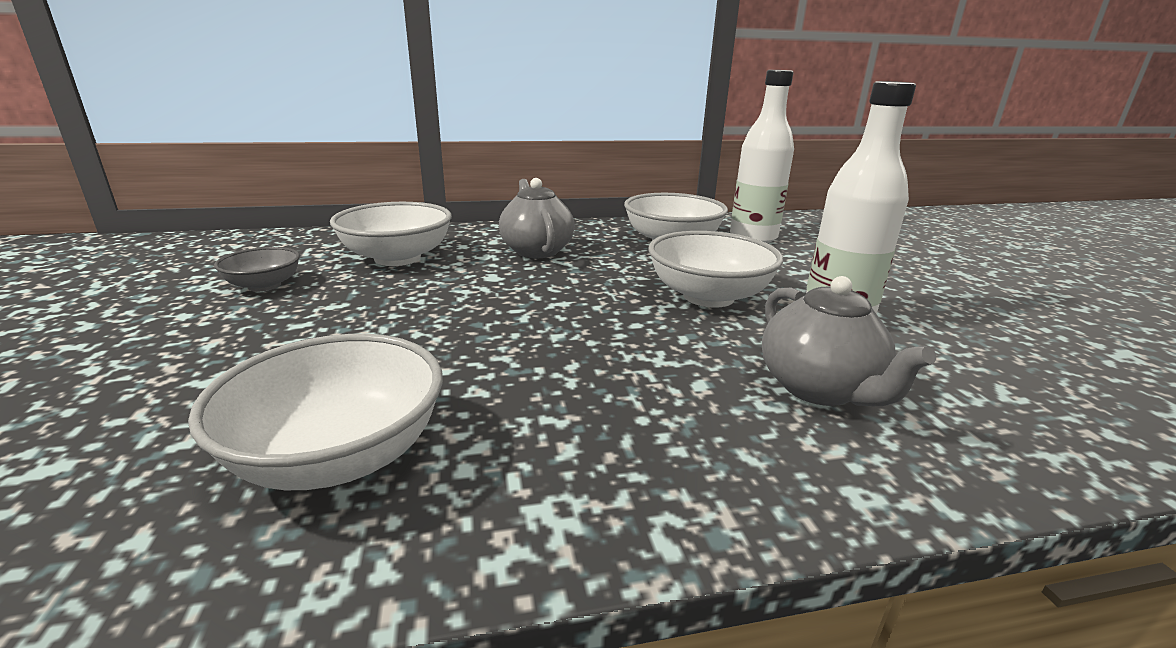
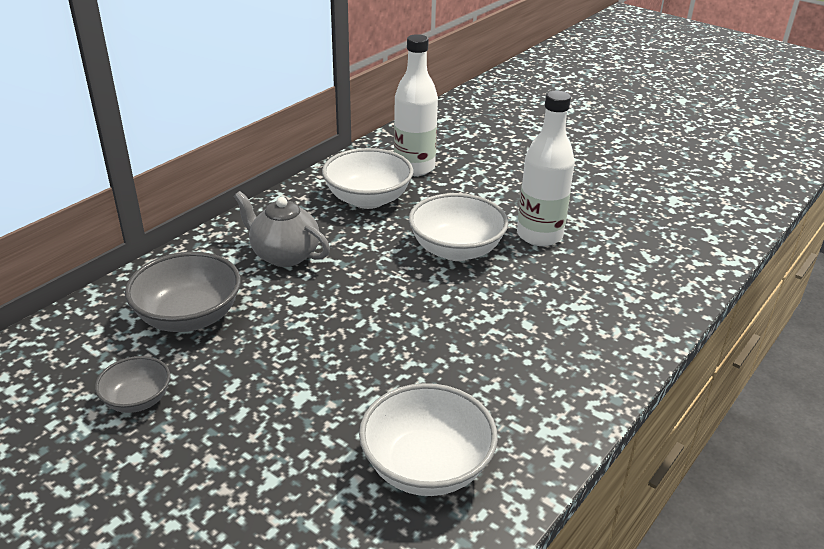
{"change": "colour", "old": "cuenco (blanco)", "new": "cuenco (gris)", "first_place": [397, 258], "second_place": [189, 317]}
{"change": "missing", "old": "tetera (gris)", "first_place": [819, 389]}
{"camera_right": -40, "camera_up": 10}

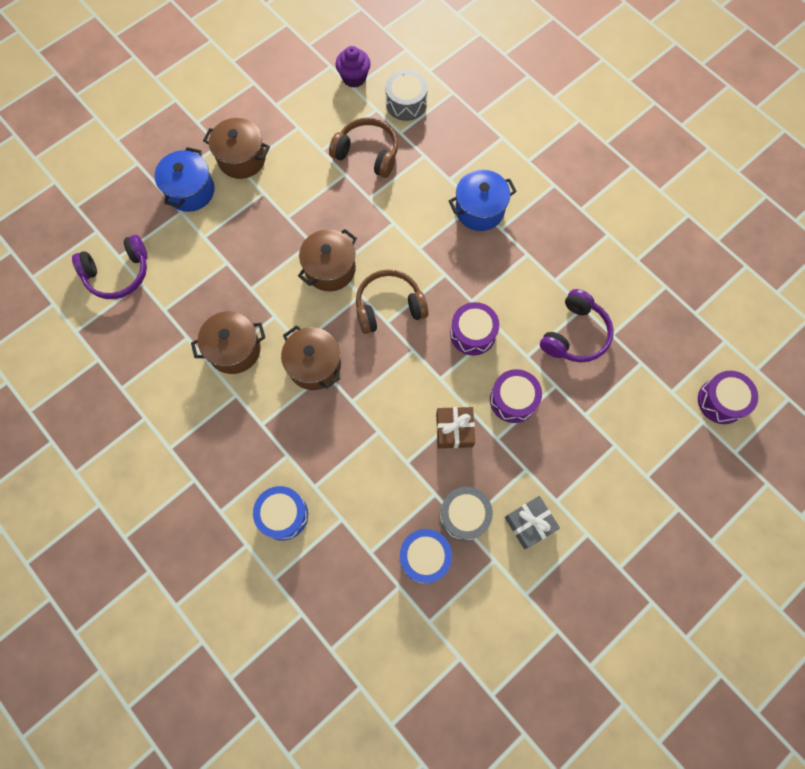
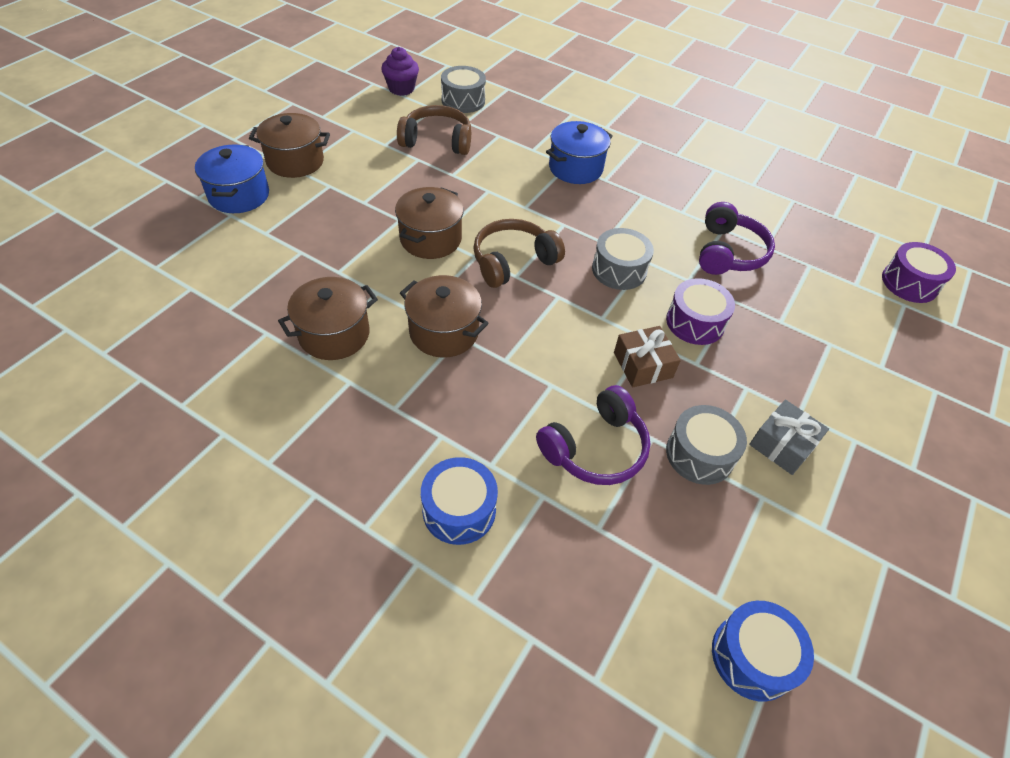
{"change": "relocated", "old": "auriculares (morado)", "first_place": [118, 273], "second_place": [595, 448]}
{"change": "relocated", "old": "tambor (azul)", "first_place": [425, 557], "second_place": [752, 657]}
{"change": "colour", "old": "tambor (morado)", "new": "tambor (gris)", "first_place": [473, 333], "second_place": [619, 270]}
{"camera_right": -20, "camera_up": -20}

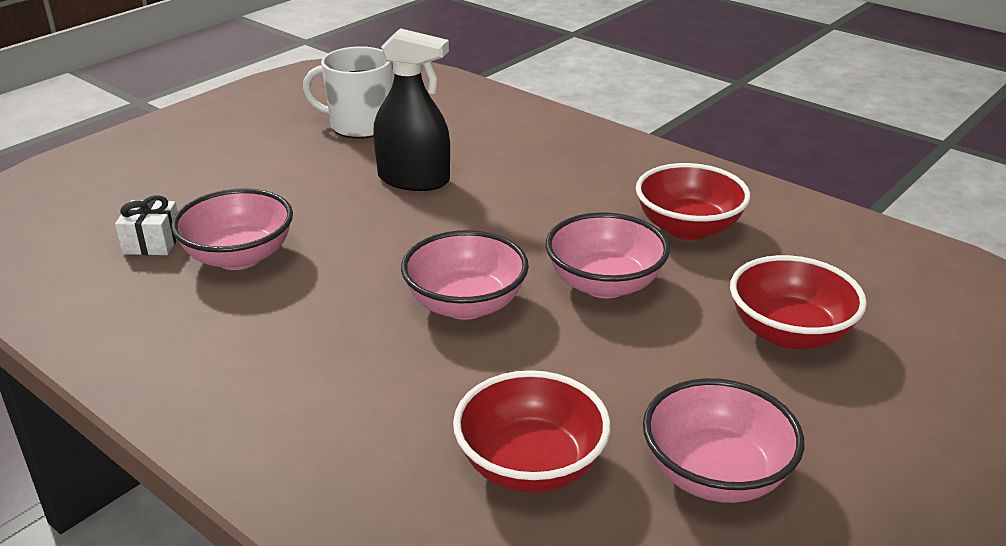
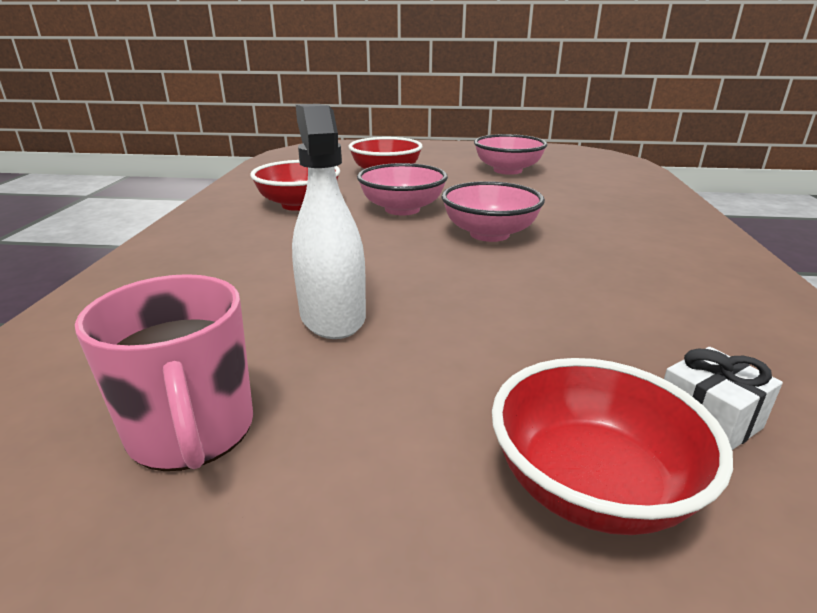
{"change": "missing", "old": "cuenco (rosa)", "first_place": [239, 257]}
{"change": "colour", "old": "taza (blanco)", "new": "taza (rosa)", "first_place": [359, 125], "second_place": [192, 431]}
{"change": "colour", "old": "pulverizador (negro)", "new": "pulverizador (blanco)", "first_place": [413, 179], "second_place": [332, 316]}
{"change": "relocated", "old": "cuenco (rojo)", "first_place": [530, 465], "second_place": [591, 486]}
{"camera_right": -125, "camera_up": -5}

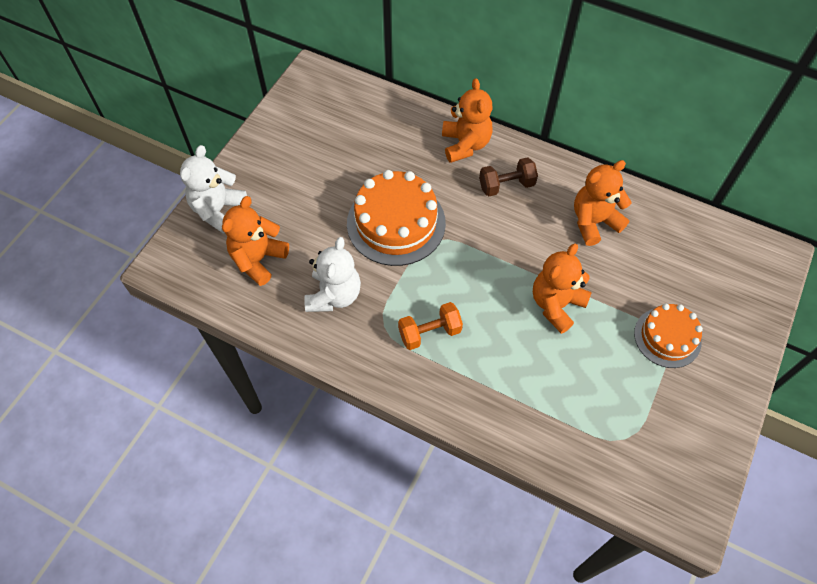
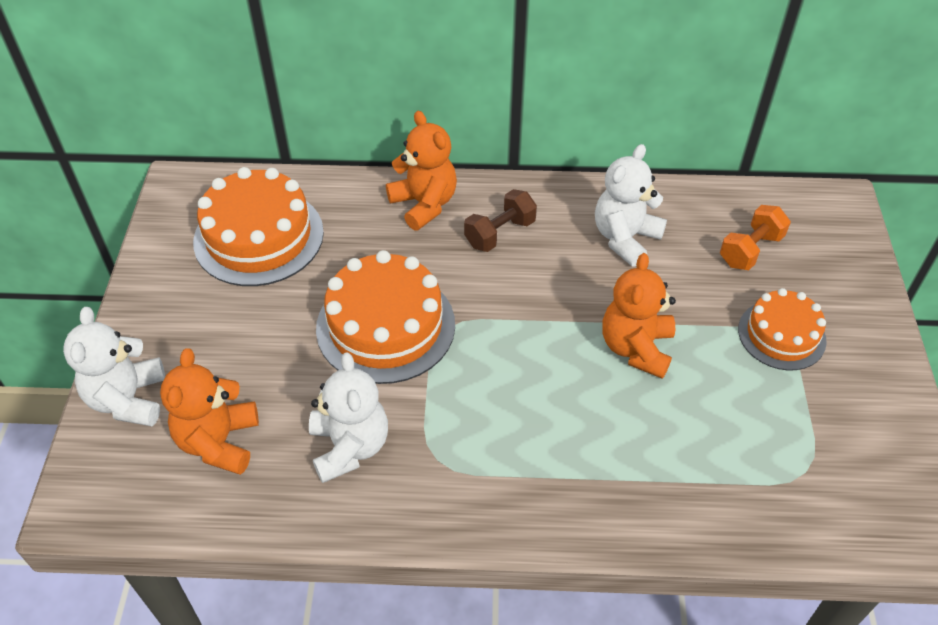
{"change": "relocated", "old": "mancuerna (naranja)", "first_place": [429, 333], "second_place": [750, 250]}
{"change": "colour", "old": "osito (naranja)", "new": "osito (blanco)", "first_place": [594, 222], "second_place": [625, 238]}
{"change": "appeared", "new": "tarta (naranja)", "second_place": [259, 237]}
{"camera_right": -25, "camera_up": -10}

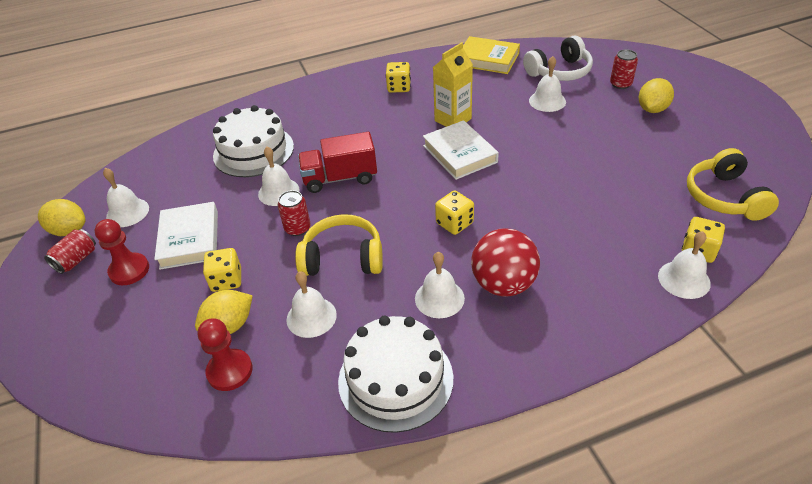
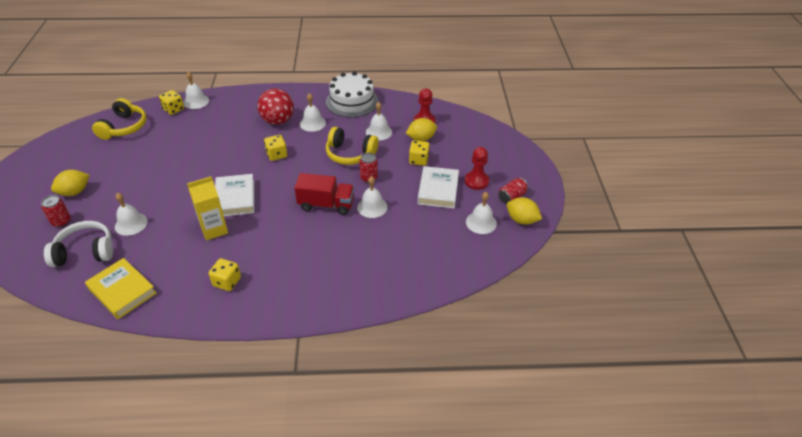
{"change": "missing", "old": "tarta (blanco)", "first_place": [253, 151]}
{"camera_right": -165, "camera_up": 0}

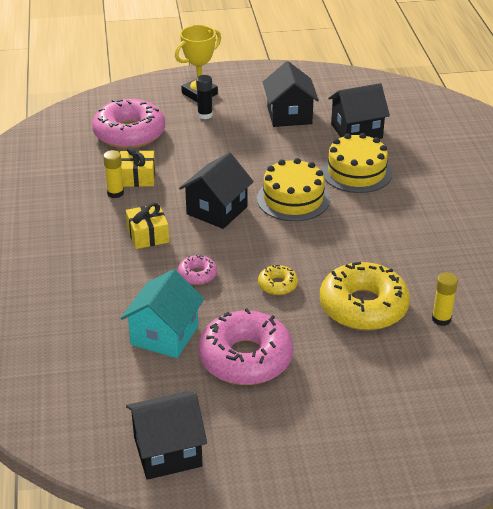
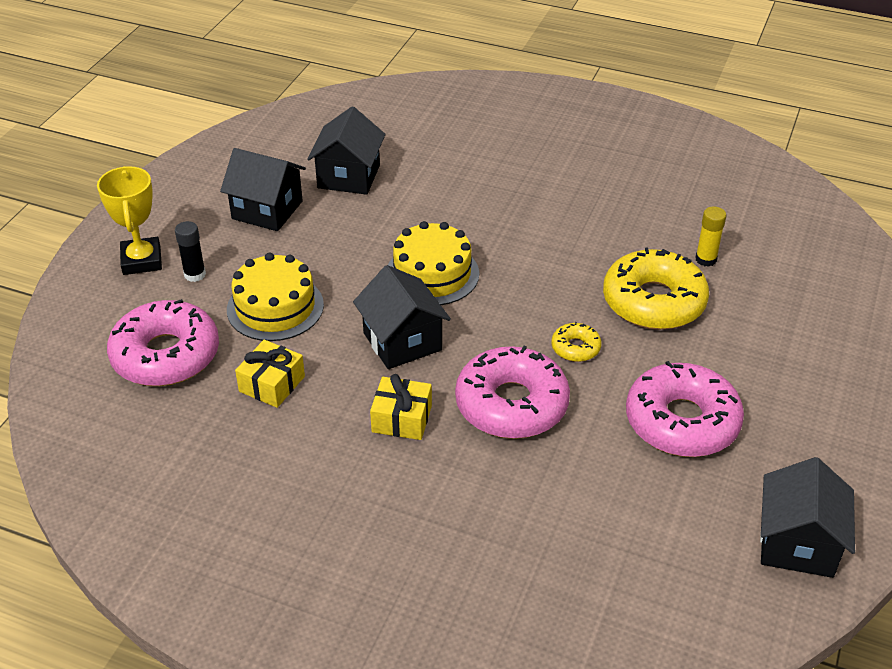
{"change": "missing", "old": "barra de pegamento (amarillo)", "first_place": [115, 193]}
{"change": "missing", "old": "casa (turquesa)", "first_place": [164, 335]}
{"change": "size", "old": "rosquilla (rosa)", "first_place": [197, 275], "second_place": [511, 404], "factor": 2.18}
{"change": "relocated", "old": "tarta (amarillo)", "first_place": [356, 172], "second_place": [275, 307]}
{"camera_right": -60, "camera_up": 5}

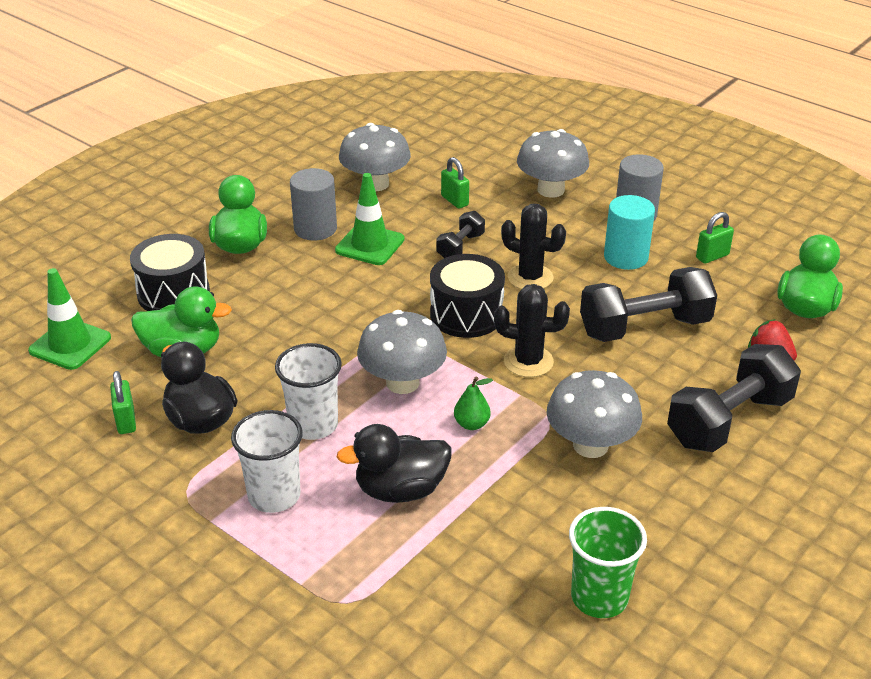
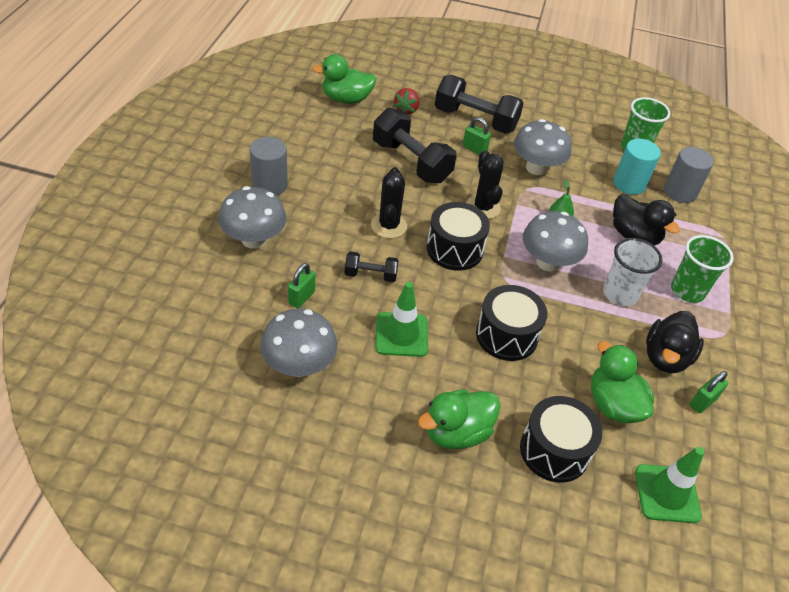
{"change": "colour", "old": "vaso (blanco)", "new": "vaso (verde)", "first_place": [274, 496], "second_place": [687, 291]}
{"change": "relocated", "old": "cilindro (gris)", "first_place": [315, 229], "second_place": [680, 192]}
{"change": "relocated", "old": "cilindro (turquesa)", "first_place": [625, 257], "second_place": [629, 184]}
{"change": "relocated", "old": "candado (verde)", "first_place": [712, 256], "second_place": [474, 149]}
{"change": "appeared", "new": "tambor (negro)", "second_place": [506, 335]}
{"camera_right": -120, "camera_up": 10}

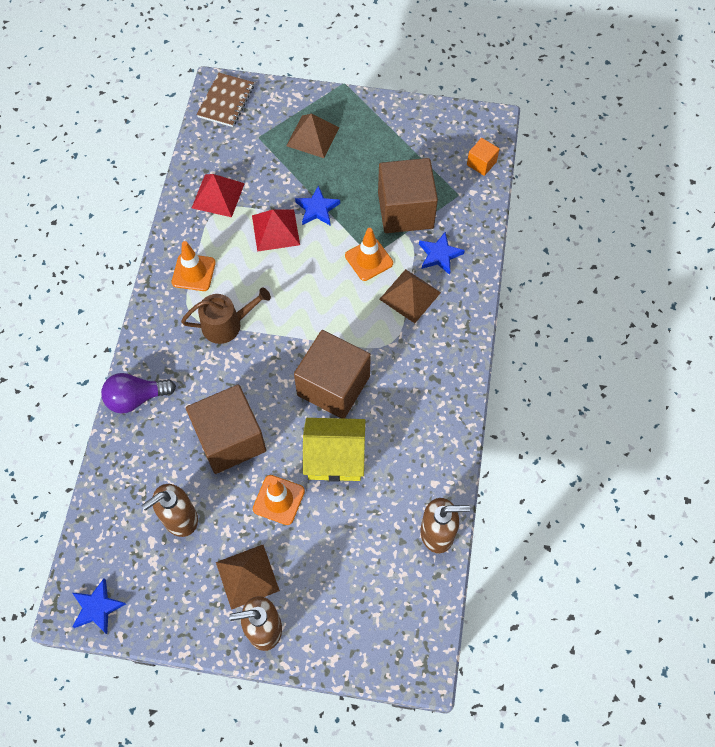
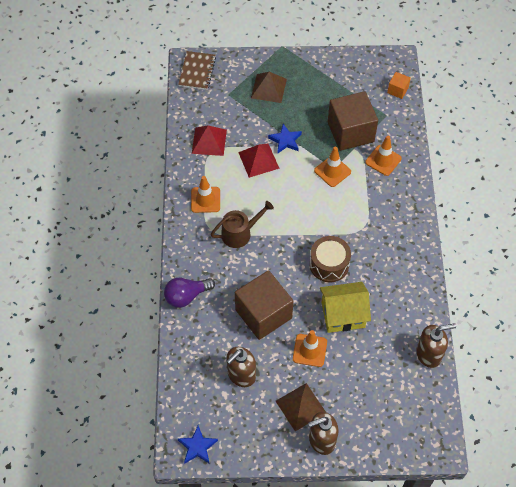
{"change": "exchanged", "old": "cubo (marrón)", "new": "tambor (marrón)", "first_place": [333, 386], "second_place": [329, 264]}
{"change": "missing", "old": "pirámide (marrón)", "first_place": [410, 295]}
{"change": "exchanged", "old": "estrella (azul)", "new": "cono de tráfico (naranja)", "first_place": [439, 255], "second_place": [383, 160]}
{"camera_right": -10, "camera_up": -5}

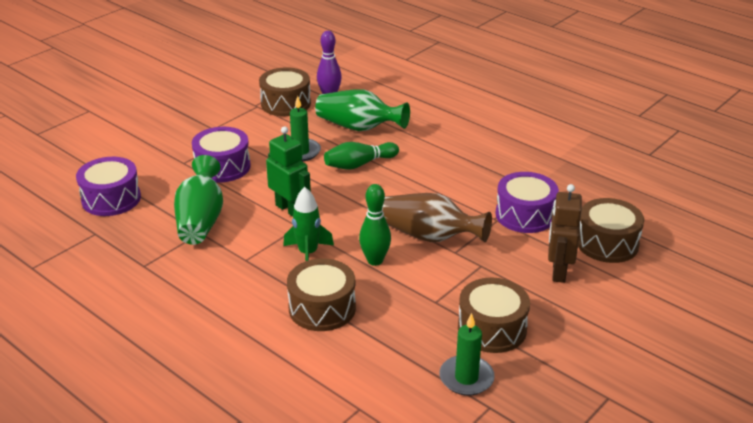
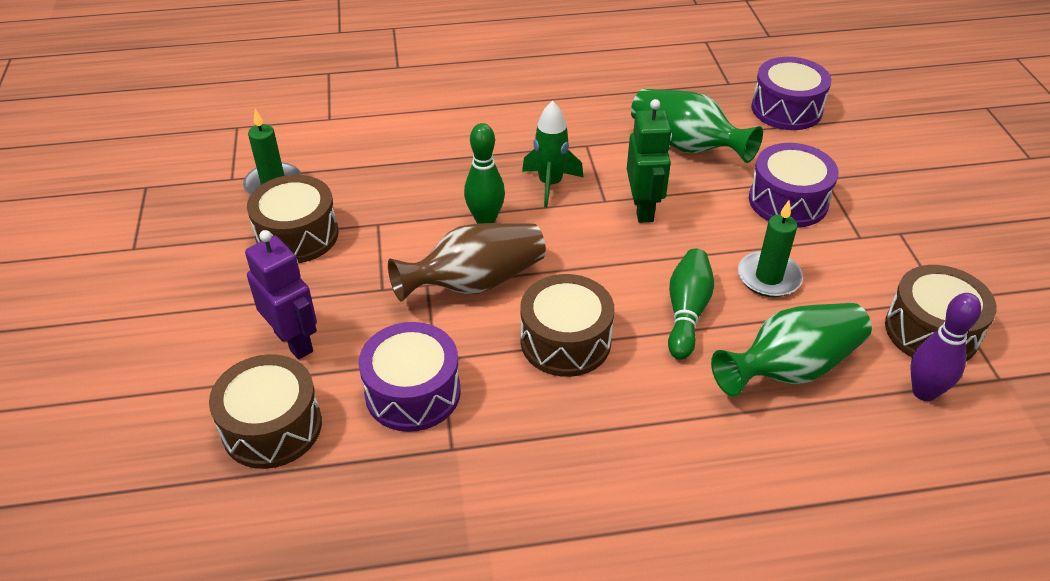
{"change": "spun", "old": "robot (verde)", "first_place": [290, 209], "second_place": [643, 209], "degrees": -90}
{"change": "relocated", "old": "tambor (marrón)", "first_place": [322, 308], "second_place": [565, 341]}
{"change": "colour", "old": "robot (marrón)", "new": "robot (morado)", "first_place": [558, 271], "second_place": [294, 341]}
{"camera_right": 130, "camera_up": 10}

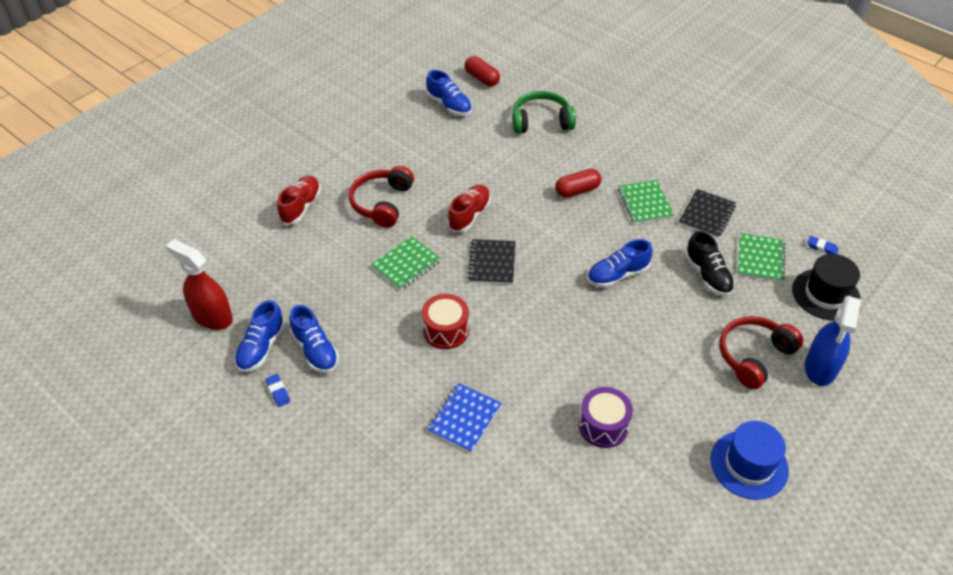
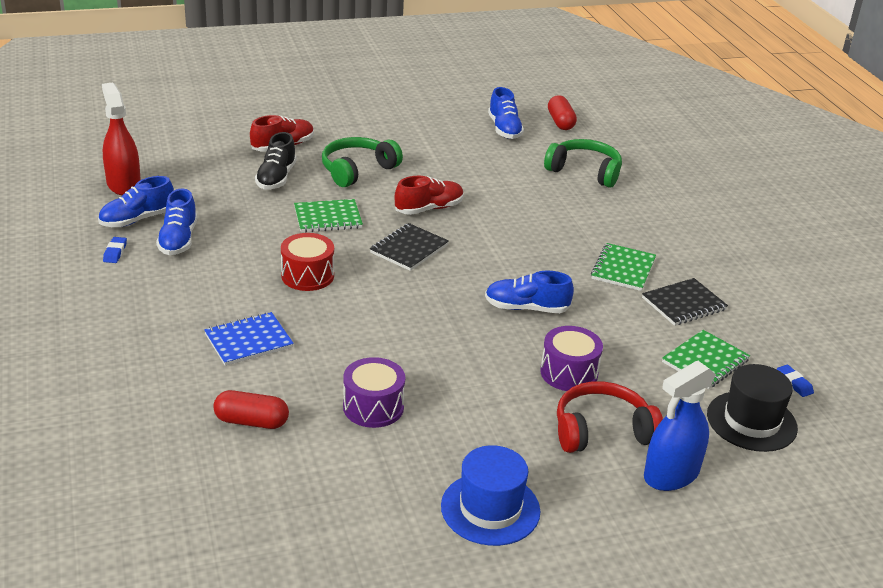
{"change": "colour", "old": "auriculares (rojo)", "new": "auriculares (verde)", "first_place": [382, 203], "second_place": [357, 170]}
{"change": "relocated", "old": "cápsula (rojo)", "first_place": [577, 190], "second_place": [251, 422]}
{"change": "relocated", "old": "zapato (negro)", "first_place": [707, 275], "second_place": [276, 178]}
{"change": "appeared", "new": "tambor (morado)", "second_place": [569, 373]}
{"camera_right": 30, "camera_up": -15}

